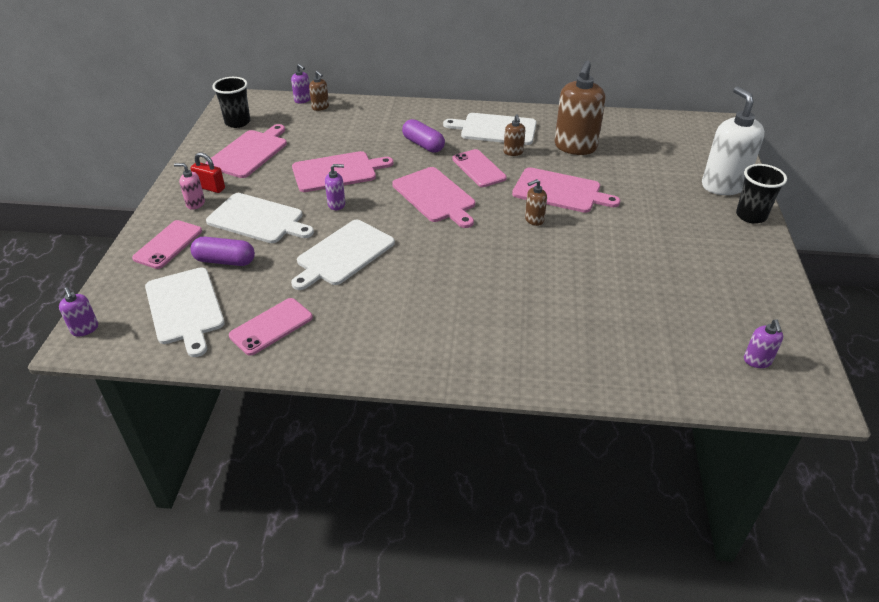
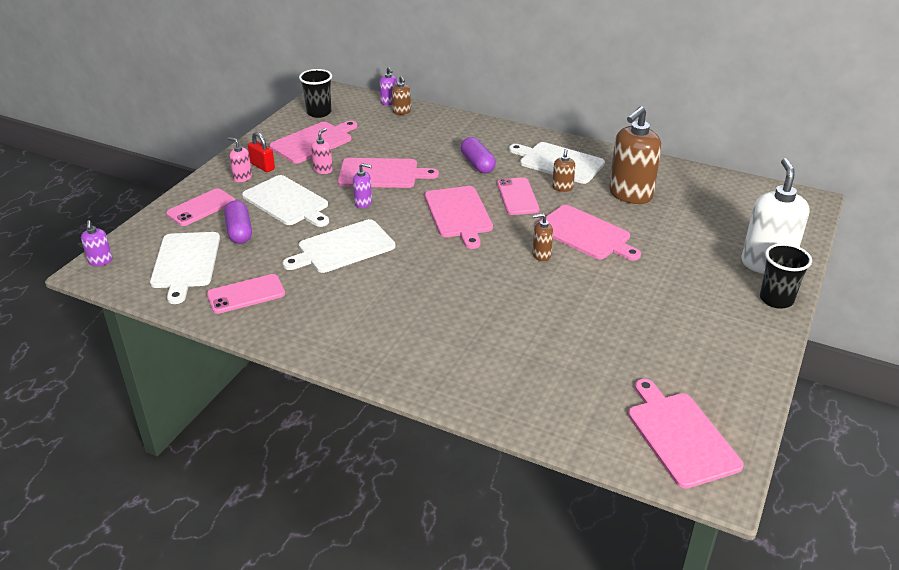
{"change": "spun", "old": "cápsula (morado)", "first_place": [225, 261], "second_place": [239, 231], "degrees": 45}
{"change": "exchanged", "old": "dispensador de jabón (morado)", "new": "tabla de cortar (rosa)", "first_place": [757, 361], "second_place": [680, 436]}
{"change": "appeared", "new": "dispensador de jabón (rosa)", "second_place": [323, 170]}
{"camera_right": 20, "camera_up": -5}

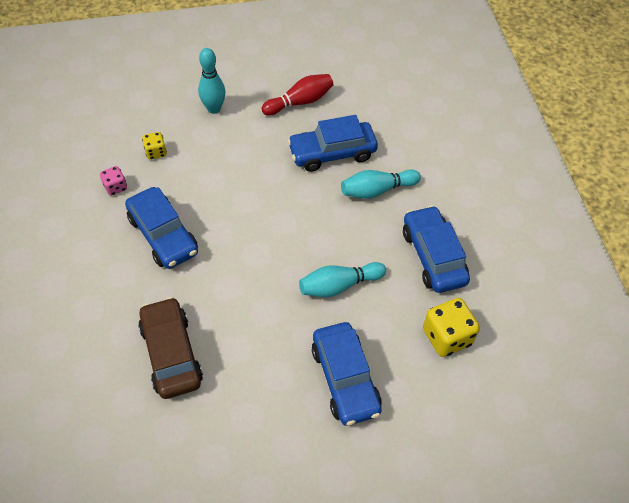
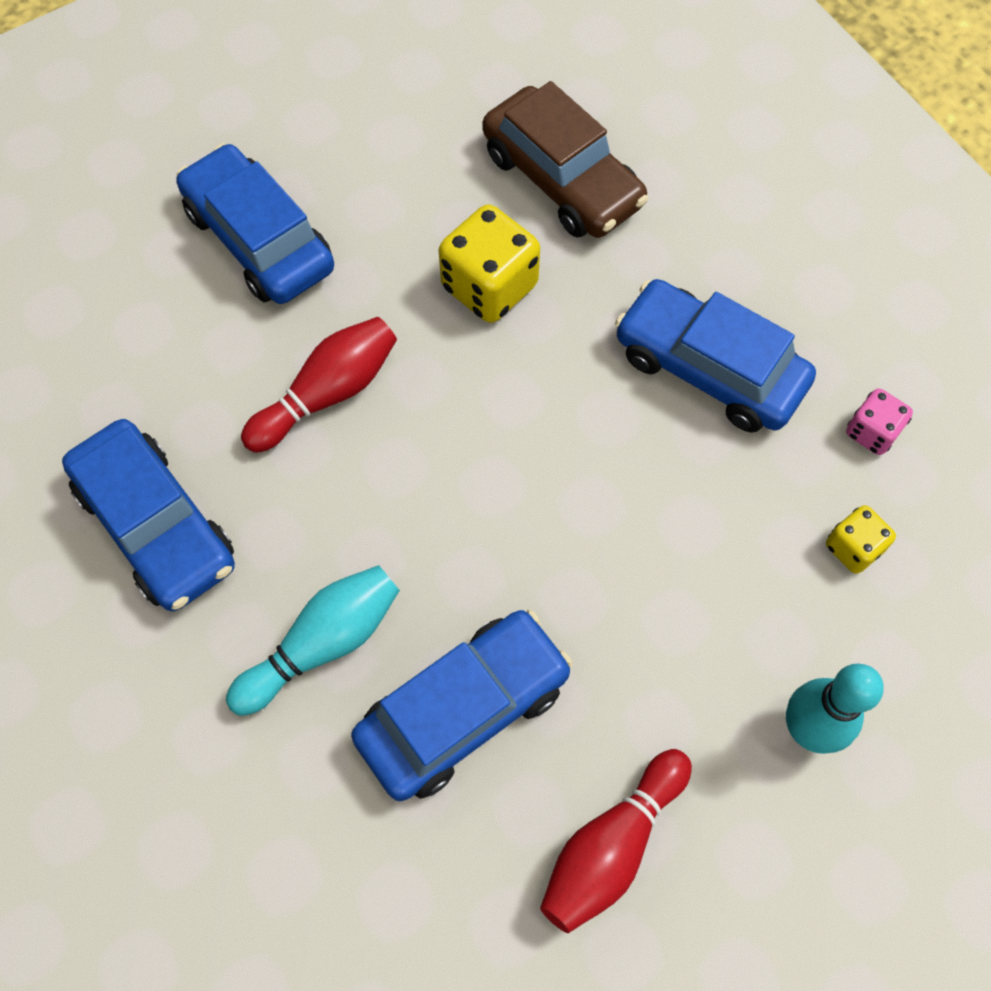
{"change": "colour", "old": "bolo (turquesa)", "new": "bolo (rojo)", "first_place": [339, 285], "second_place": [328, 394]}
{"change": "relocated", "old": "dado (amarillo)", "first_place": [447, 337], "second_place": [489, 287]}
{"camera_right": 160, "camera_up": 10}

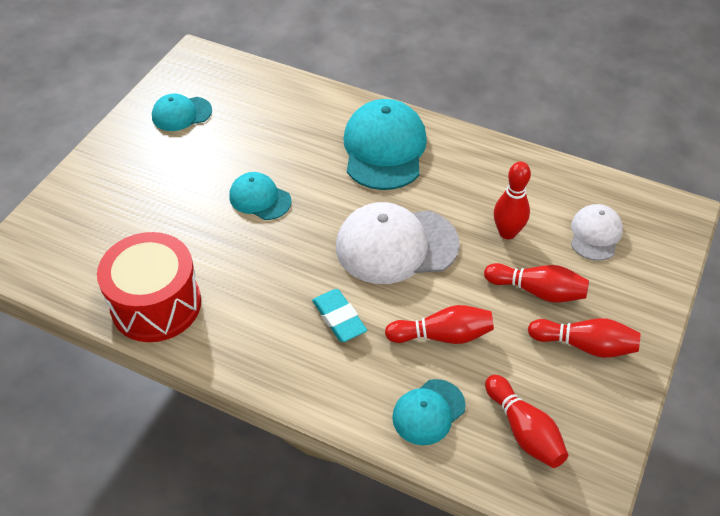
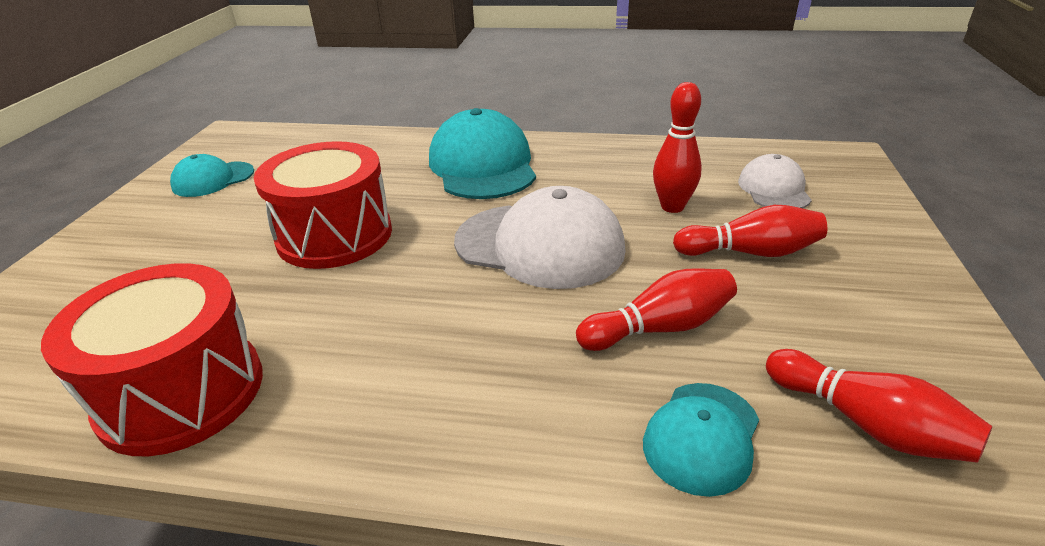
{"change": "exchanged", "old": "gorra (turquesa)", "new": "tambor (rojo)", "first_place": [259, 198], "second_place": [334, 235]}
{"change": "missing", "old": "goma de borrar (turquesa)", "first_place": [339, 318]}
{"change": "spun", "old": "gorra (blanco)", "first_place": [396, 245], "second_place": [540, 245], "degrees": -135}
{"change": "missing", "old": "bolo (rojo)", "first_place": [585, 345]}
{"camera_right": -15, "camera_up": -15}

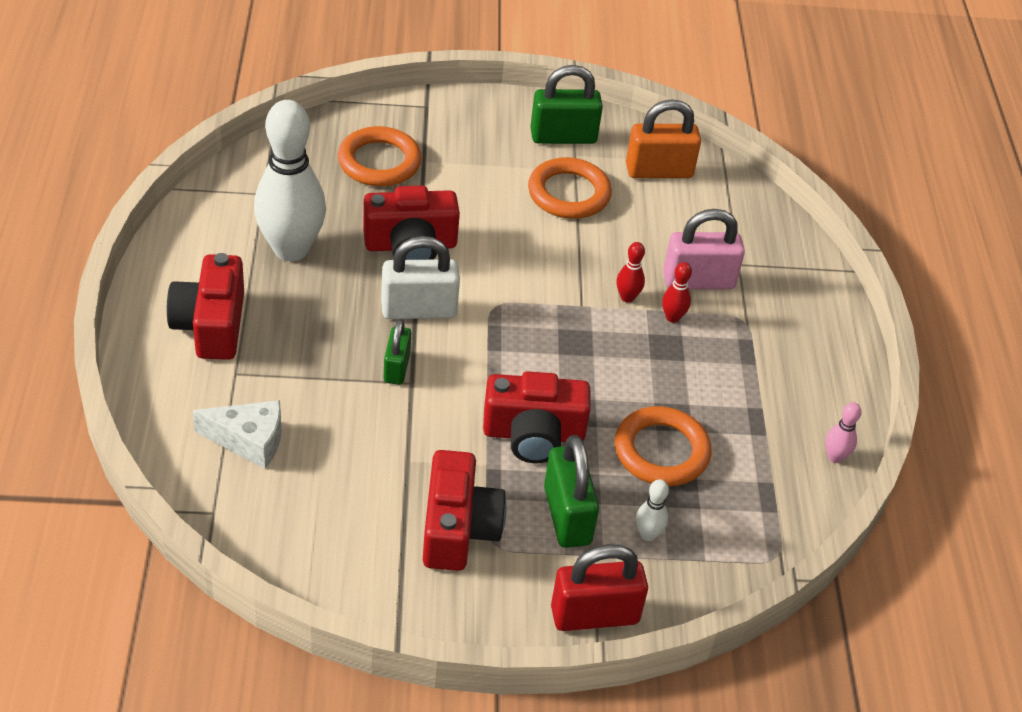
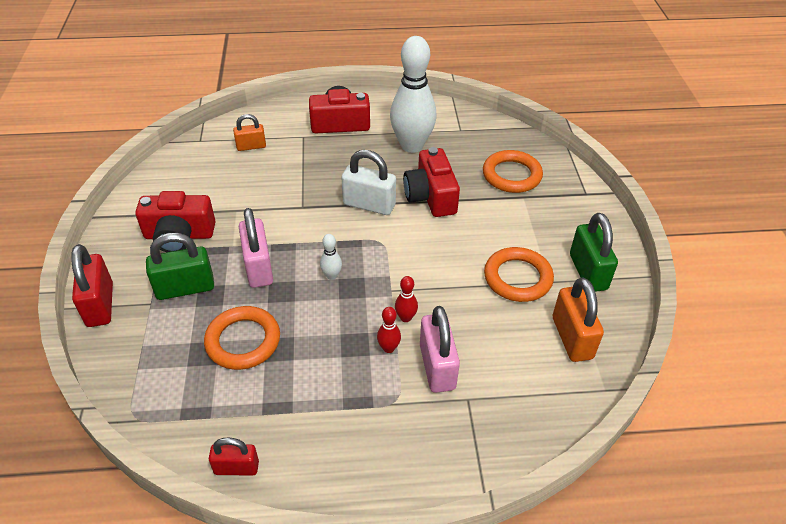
{"change": "exchanged", "old": "queso (blanco)", "new": "candado (naranja)", "first_place": [249, 440], "second_place": [251, 146]}
{"change": "spun", "old": "candado (blanco)", "first_place": [419, 309], "second_place": [369, 205], "degrees": -60}
{"change": "missing", "old": "candado (verde)", "first_place": [397, 367]}
{"change": "exchanged", "old": "cámara (rojo)", "new": "candado (rosa)", "first_place": [533, 434], "second_place": [258, 267]}
{"change": "relocated", "old": "bolo (blanco)", "first_place": [647, 534], "second_place": [331, 275]}
{"change": "exchanged", "old": "bolo (rosa)", "new": "candado (rojo)", "first_place": [835, 457], "second_place": [236, 468]}
{"camera_right": 90, "camera_up": 0}

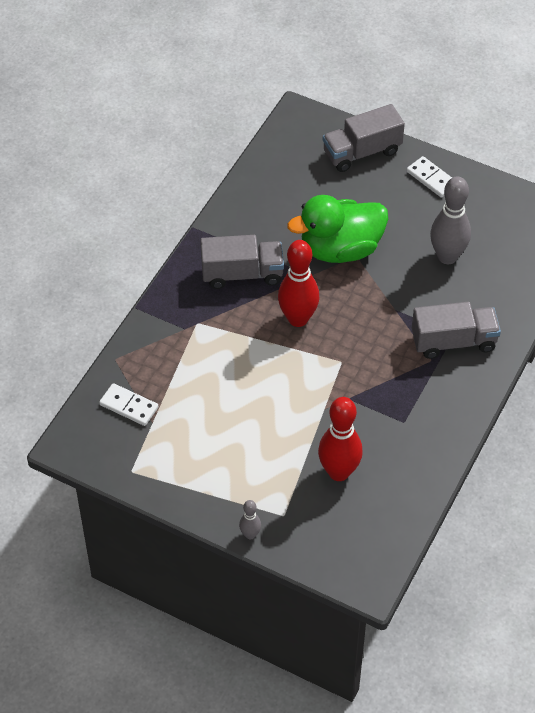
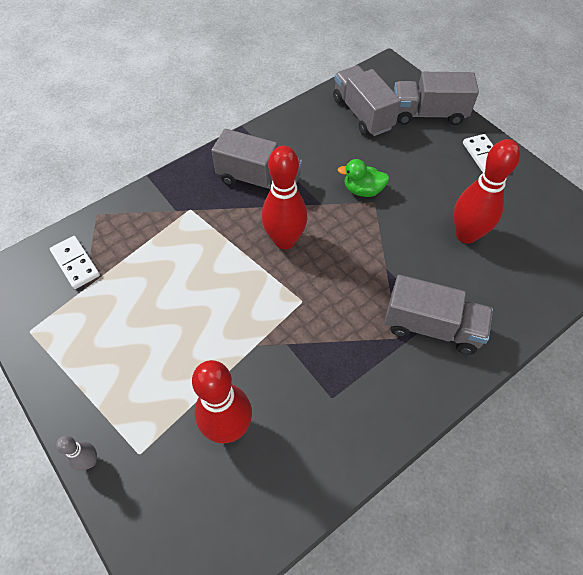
{"change": "size", "old": "pato (verde)", "first_place": [340, 249], "second_place": [363, 190], "factor": 0.47}
{"change": "colour", "old": "bolo (gris)", "new": "bolo (rojo)", "first_place": [447, 256], "second_place": [466, 235]}
{"change": "appeared", "new": "camión (gris)", "second_place": [362, 114]}
{"camera_right": 25, "camera_up": 5}

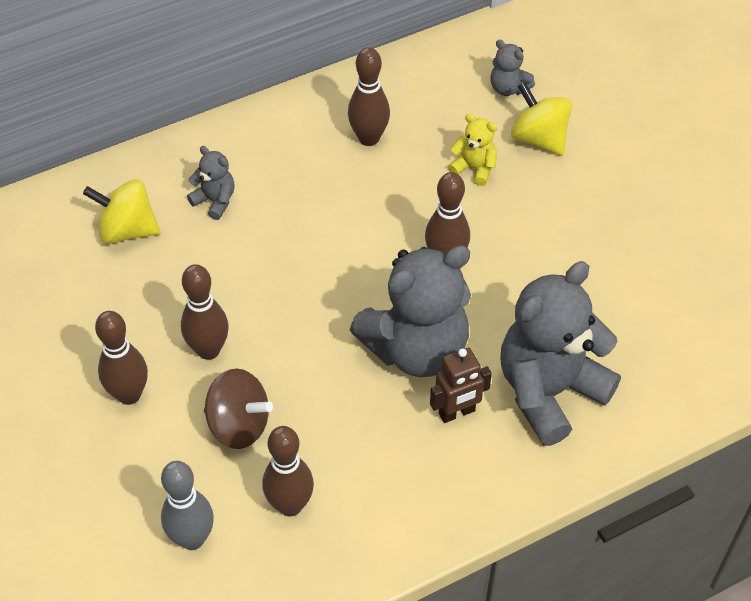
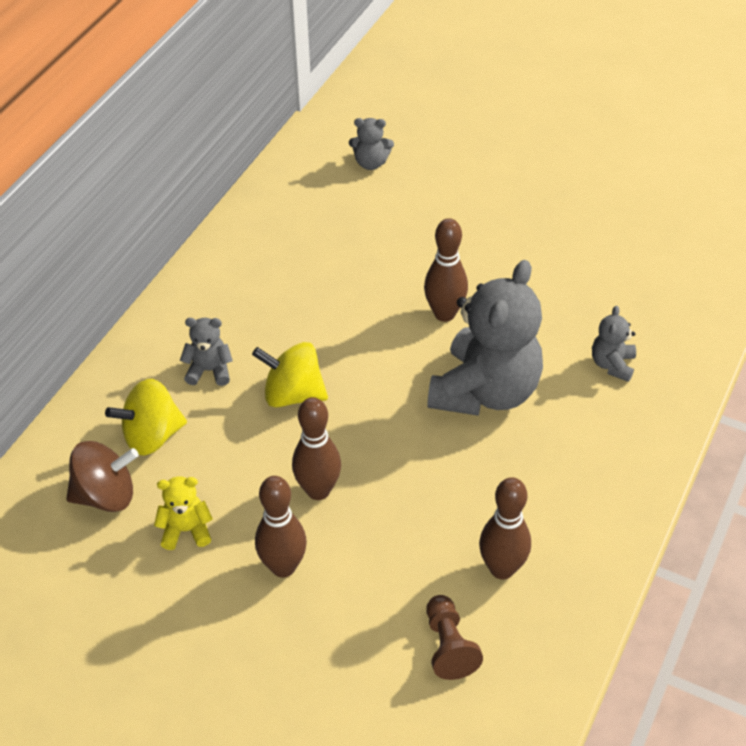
{"change": "exchanged", "old": "bolo (gris)", "new": "peón (marrón)", "first_place": [192, 538], "second_place": [448, 646]}
{"change": "relocated", "old": "peonza (marrón)", "first_place": [239, 425], "second_place": [106, 495]}
{"change": "missing", "old": "bolo (marrón)", "first_place": [369, 138]}
{"change": "missing", "old": "robot (marrón)", "first_place": [457, 412]}
{"change": "relocated", "old": "osito (amarillo)", "first_place": [474, 168], "second_place": [186, 530]}
{"change": "size", "old": "osito (gris)", "first_place": [549, 391], "second_place": [612, 364], "factor": 0.44}
{"change": "relocated", "old": "peonza (amarillo)", "first_place": [539, 138], "second_place": [293, 394]}
{"camera_right": -35, "camera_up": -5}

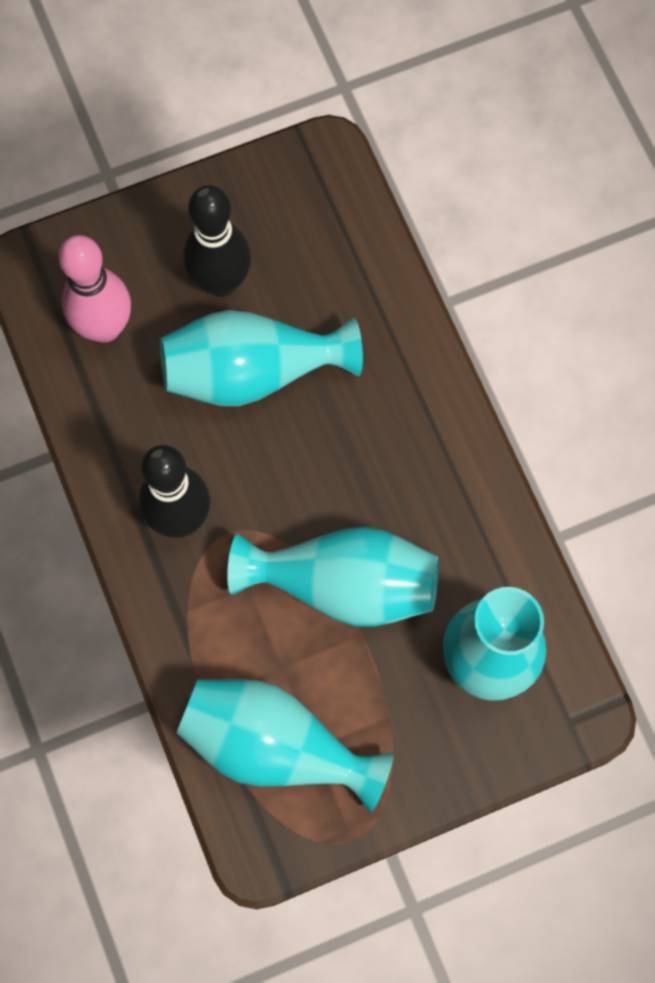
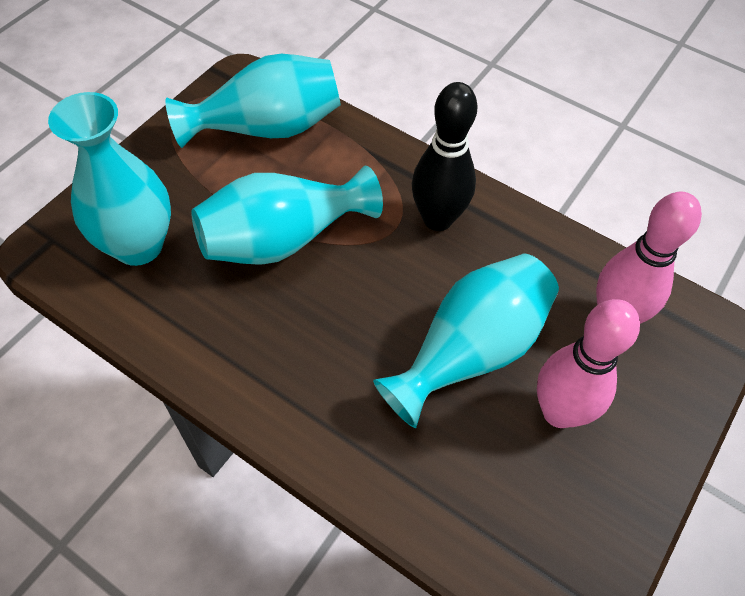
{"change": "colour", "old": "bolo (negro)", "new": "bolo (rosa)", "first_place": [221, 282], "second_place": [559, 412]}
{"camera_right": 145, "camera_up": -15}

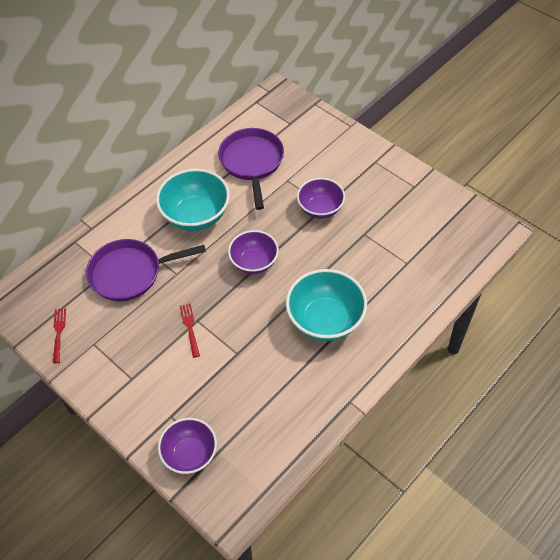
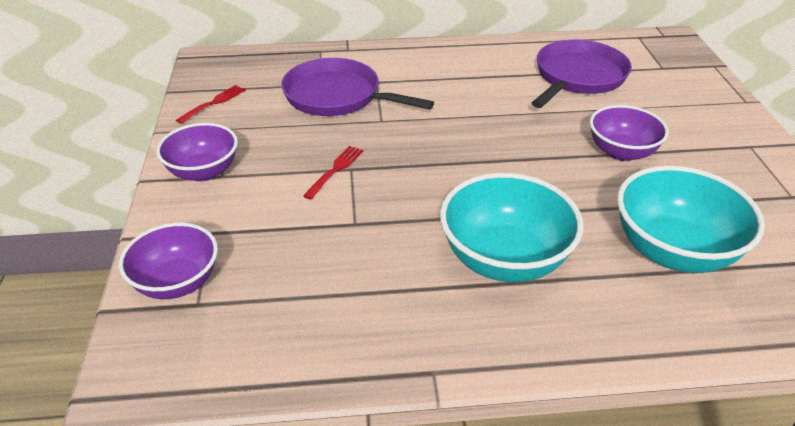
{"change": "relocated", "old": "cuenco (turquesa)", "first_place": [196, 216], "second_place": [673, 251]}
{"change": "relocated", "old": "cuenco (morado)", "first_place": [254, 262], "second_place": [203, 171]}
{"camera_right": 40, "camera_up": -15}

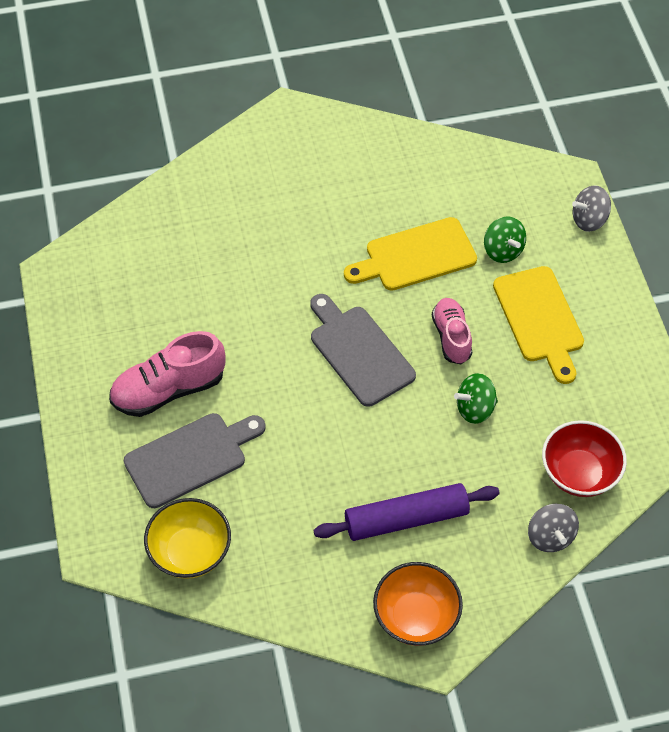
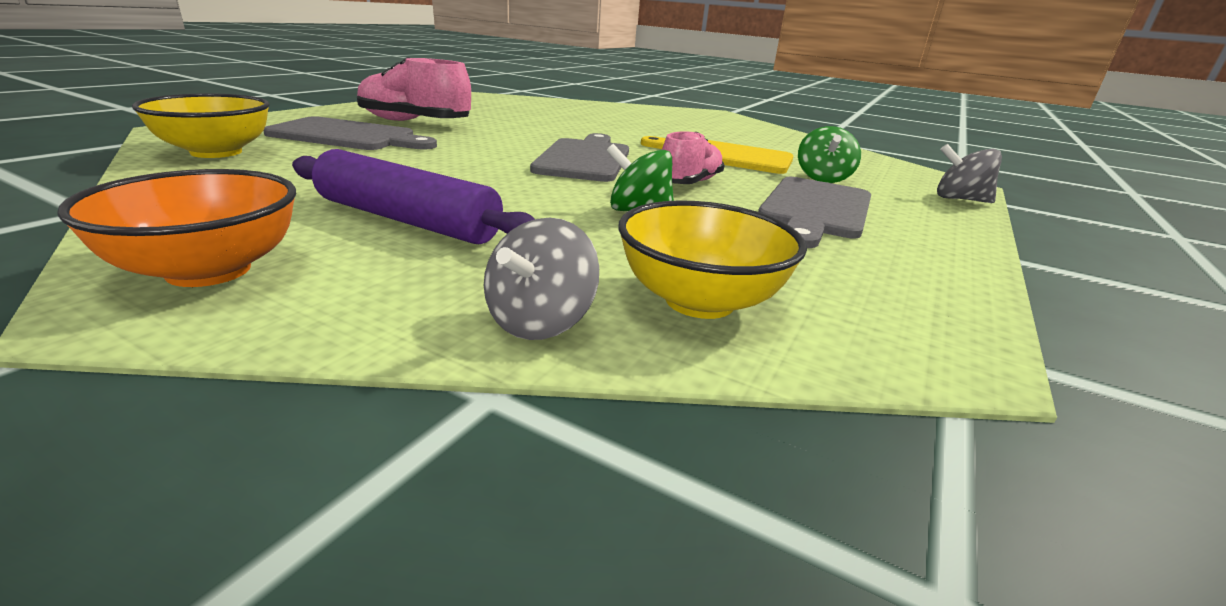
{"change": "colour", "old": "tabla de cortar (amarillo)", "new": "tabla de cortar (gris)", "first_place": [539, 319], "second_place": [815, 210]}
{"change": "colour", "old": "cuenco (rojo)", "new": "cuenco (amarillo)", "first_place": [579, 473], "second_place": [699, 301]}
{"camera_right": 40, "camera_up": -30}

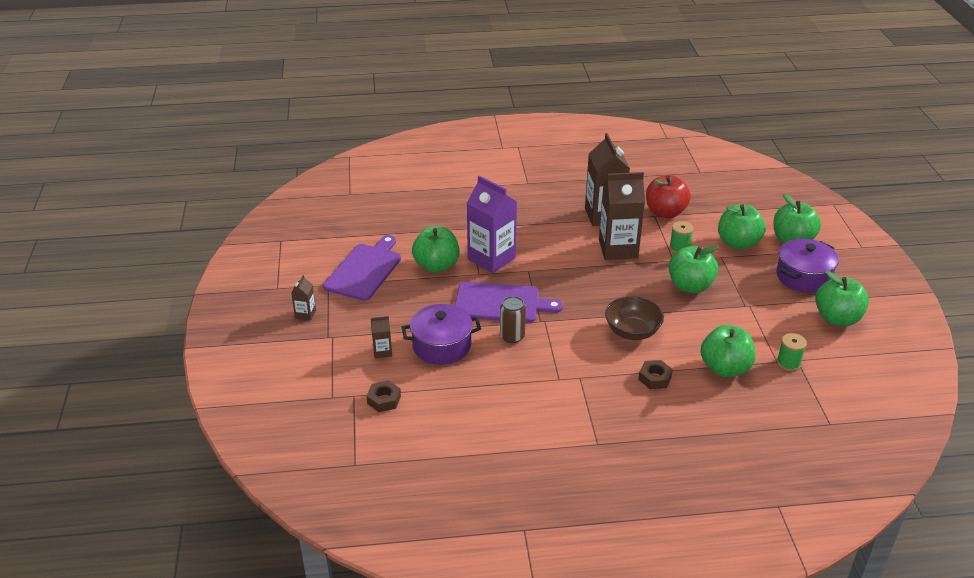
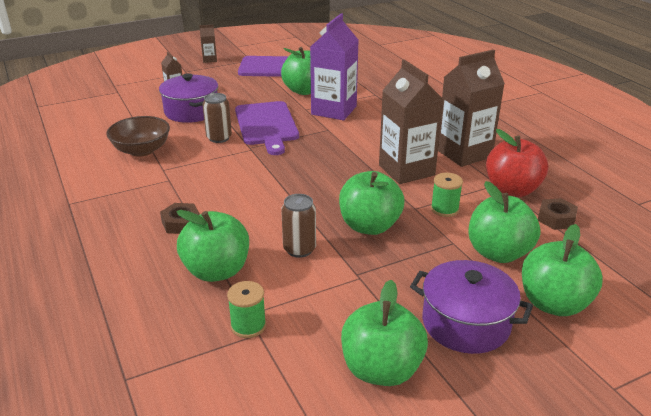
{"change": "relocated", "old": "tuerca (marrón)", "first_place": [384, 400], "second_place": [556, 219]}
{"change": "relocated", "old": "cuenco (marrón)", "first_place": [632, 331], "second_place": [142, 150]}
{"change": "appeared", "new": "lata (marrón)", "second_place": [299, 249]}
{"camera_right": 70, "camera_up": -5}

